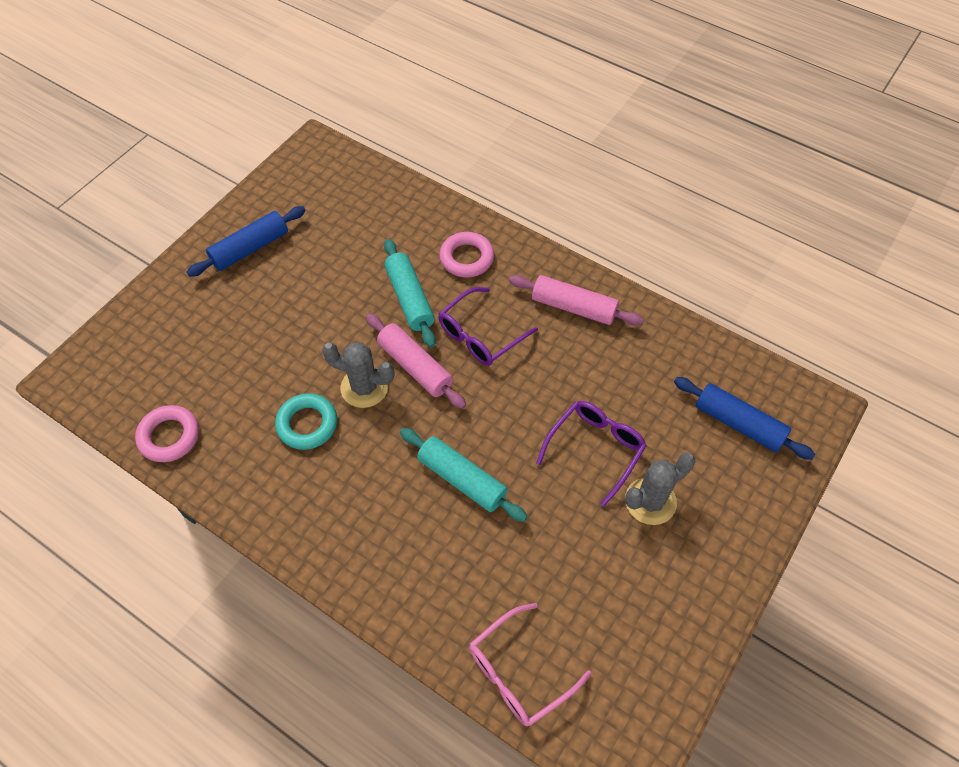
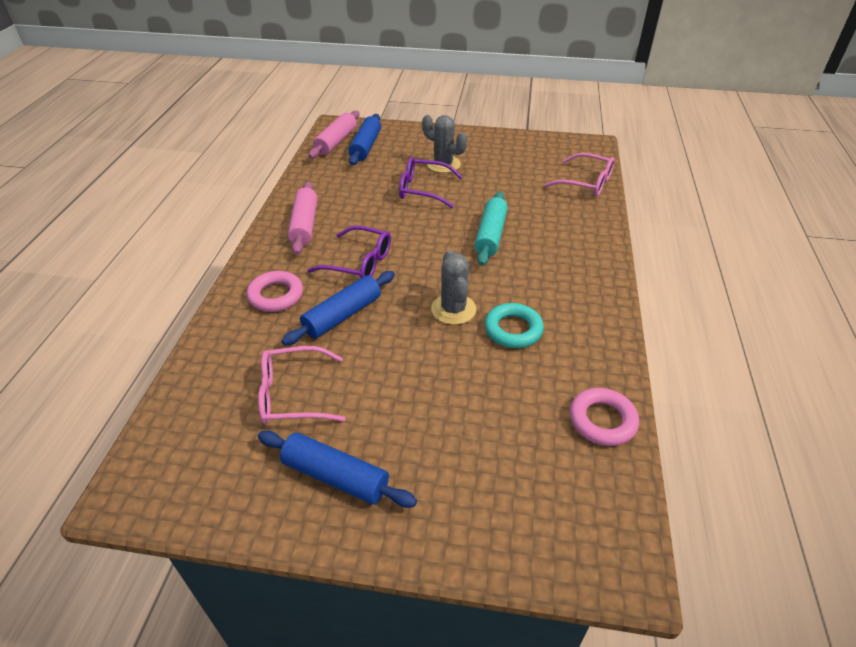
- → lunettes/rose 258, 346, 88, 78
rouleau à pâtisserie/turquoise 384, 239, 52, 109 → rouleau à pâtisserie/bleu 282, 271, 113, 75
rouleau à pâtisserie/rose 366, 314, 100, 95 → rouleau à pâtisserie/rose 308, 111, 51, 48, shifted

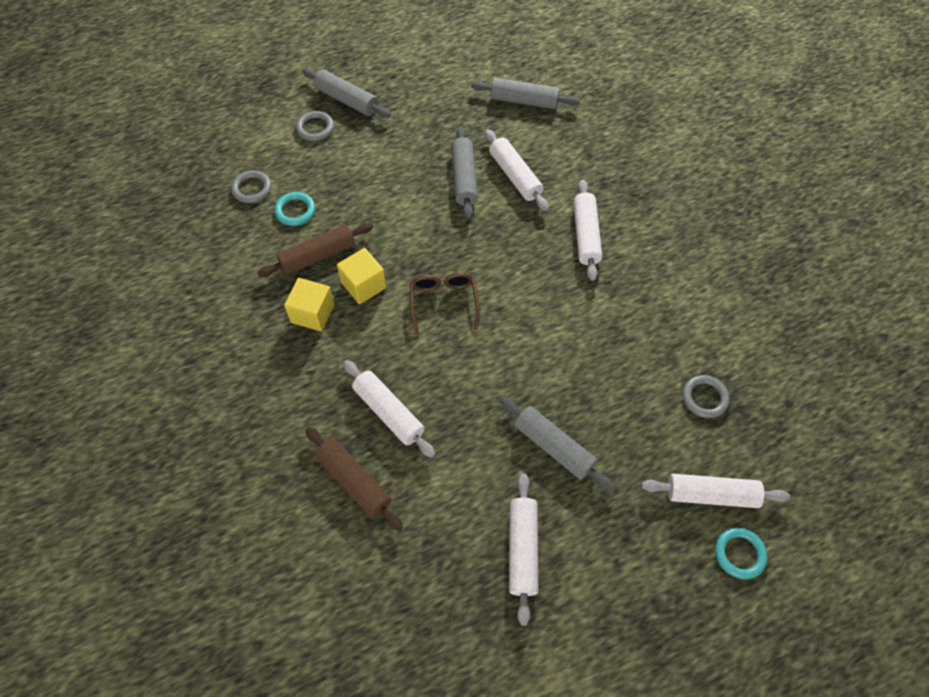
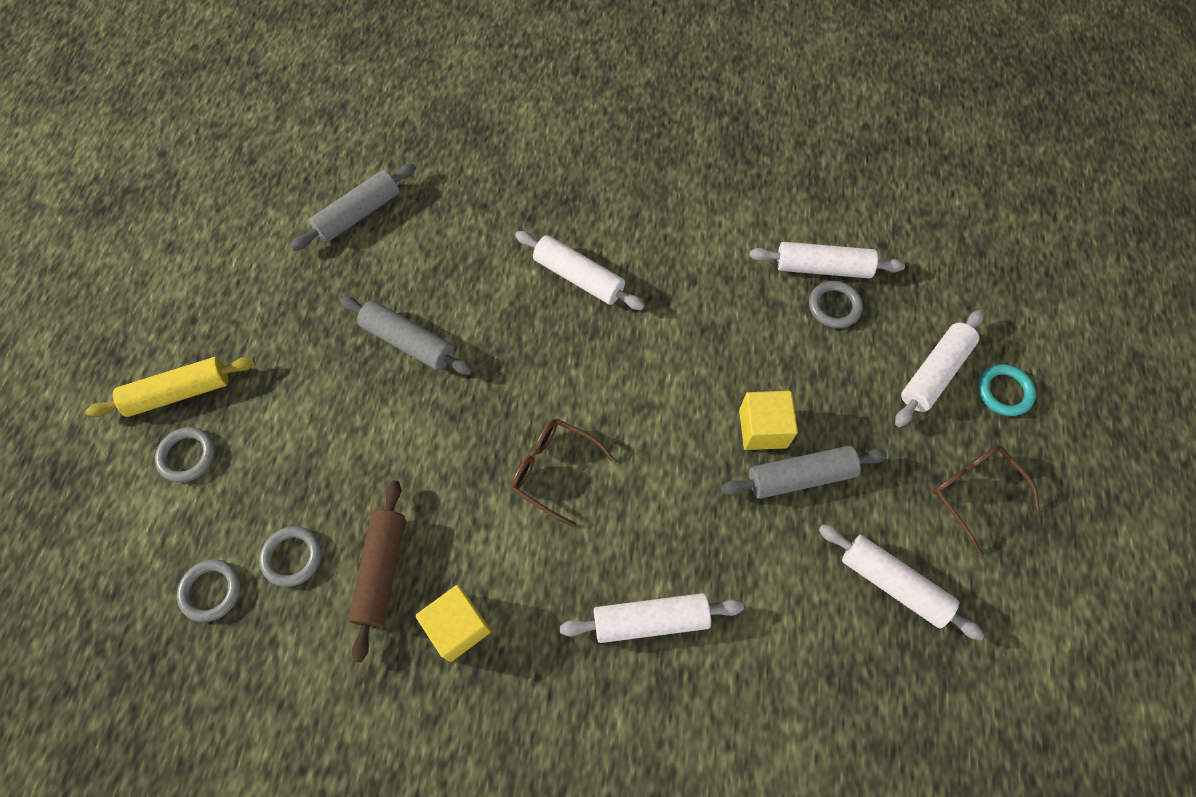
rouleau à pâtisserie/gris 302, 68, 89, 50 → rouleau à pâtisserie/jaune 86, 357, 169, 60
anneau/turquoise 274, 192, 41, 34 → anneau/gris 259, 526, 63, 61
cube/jaune 337, 248, 50, 56 → cube/jaune 739, 391, 59, 59, shifted
rouleau à pâtisserie/blanc 485, 129, 64, 82 → rouleau à pâtisserie/blanc 749, 242, 156, 37, shifted
- → lunettes/marron 933, 445, 107, 109
rouleau à pâtisserie/marron 305, 427, 98, 104 → -

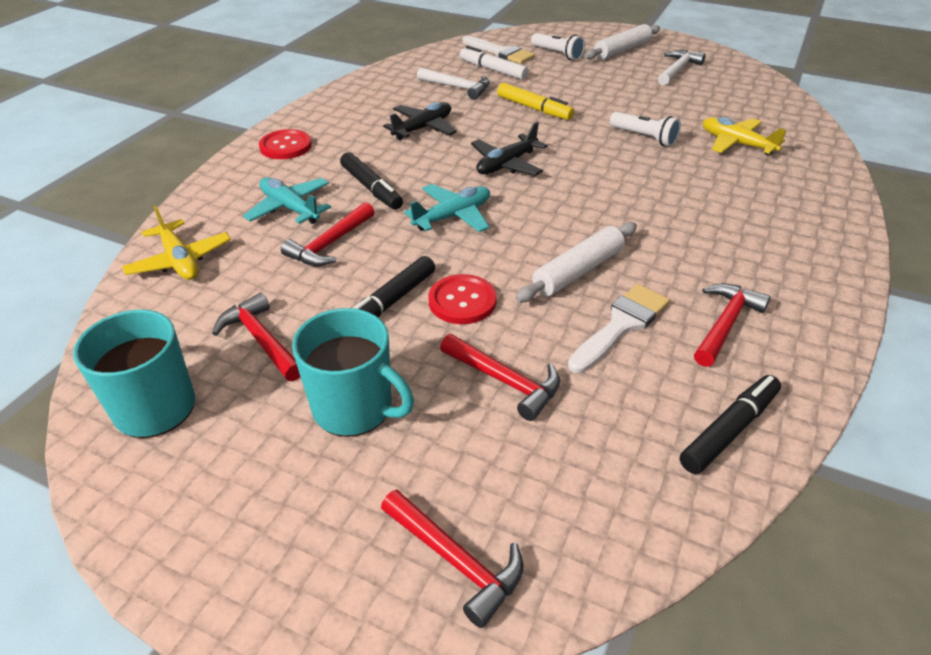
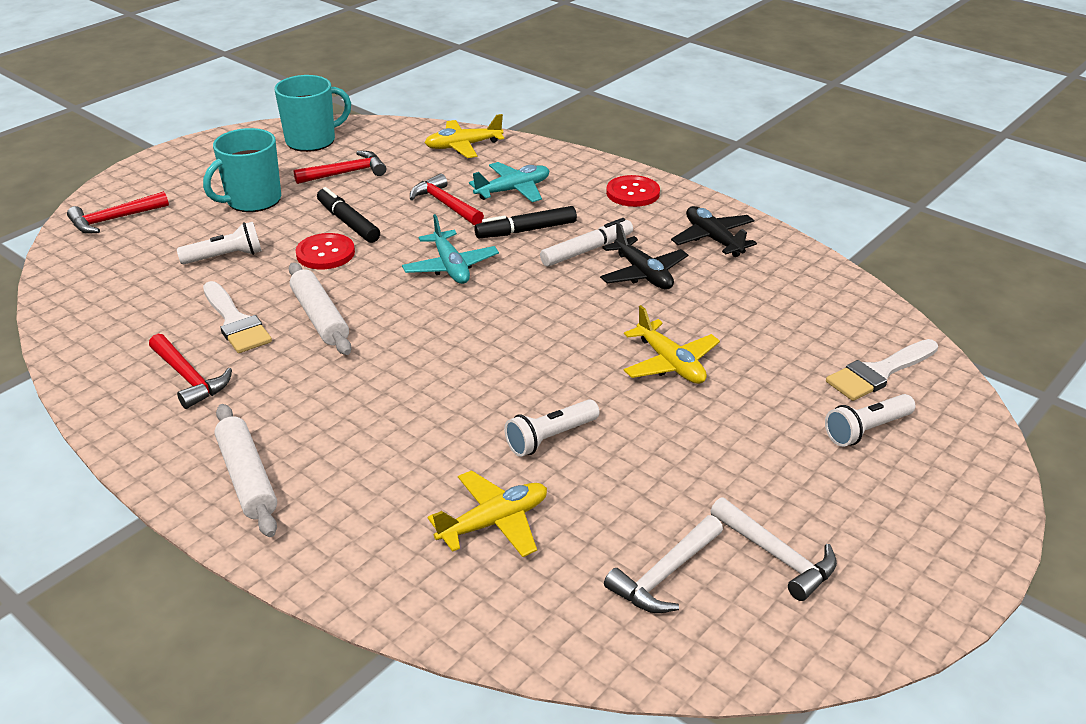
marteau/rouge 440, 334, 120, 87 → lampe de poche/blanc 177, 222, 85, 42
rouleau à pâtisserie/blanc 584, 24, 76, 36 → rouleau à pâtisserie/blanc 214, 404, 63, 133, shifted
feutre/blanc 460, 46, 69, 34 → feutre/blanc 540, 218, 93, 49, shifted
marteau/blanc 417, 68, 73, 32 → marteau/blanc 604, 515, 119, 98, shifted
feutre/jaune 497, 83, 77, 37 → avion/jaune 624, 305, 96, 79
avion/noir 471, 121, 77, 55 → avion/noir 671, 206, 86, 51, shifted
feutre/noir 680, 375, 101, 99 → -

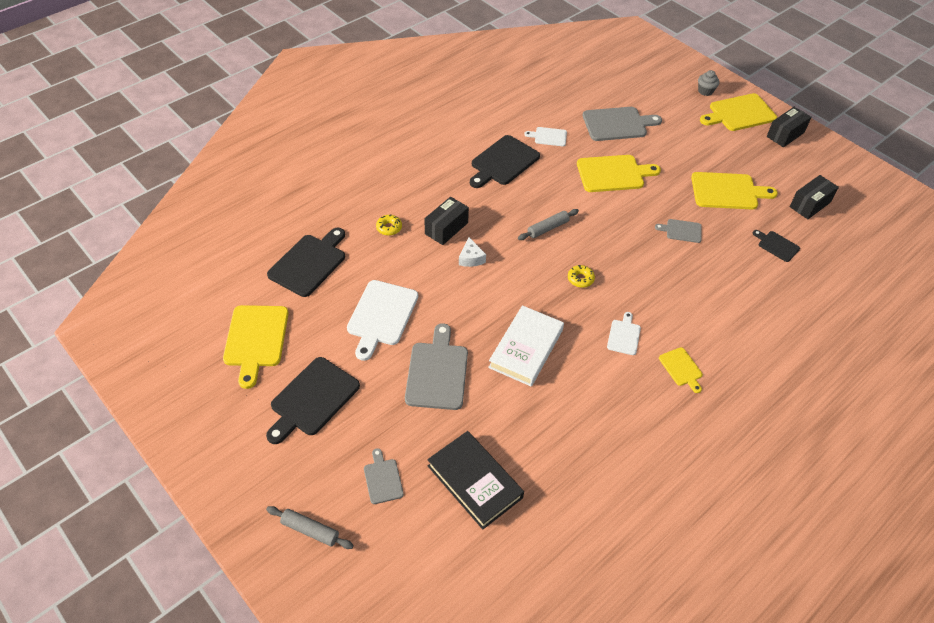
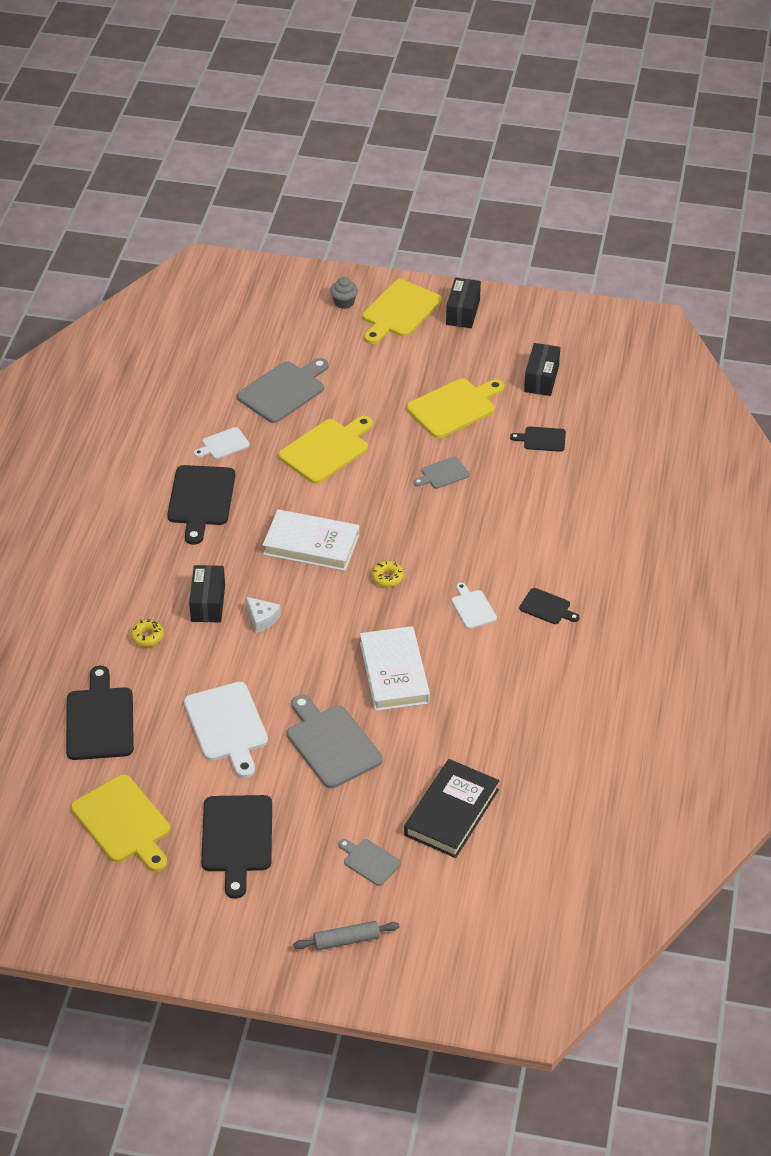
rouleau à pâtisserie/gris 518, 209, 61, 31 → livre/blanc 263, 509, 96, 62
livre/noir 427, 431, 97, 99 → livre/noir 404, 759, 96, 99, 75 degrees counterclockwise
planche à découper/jaune 659, 347, 44, 46 → planche à découper/noir 519, 588, 60, 36

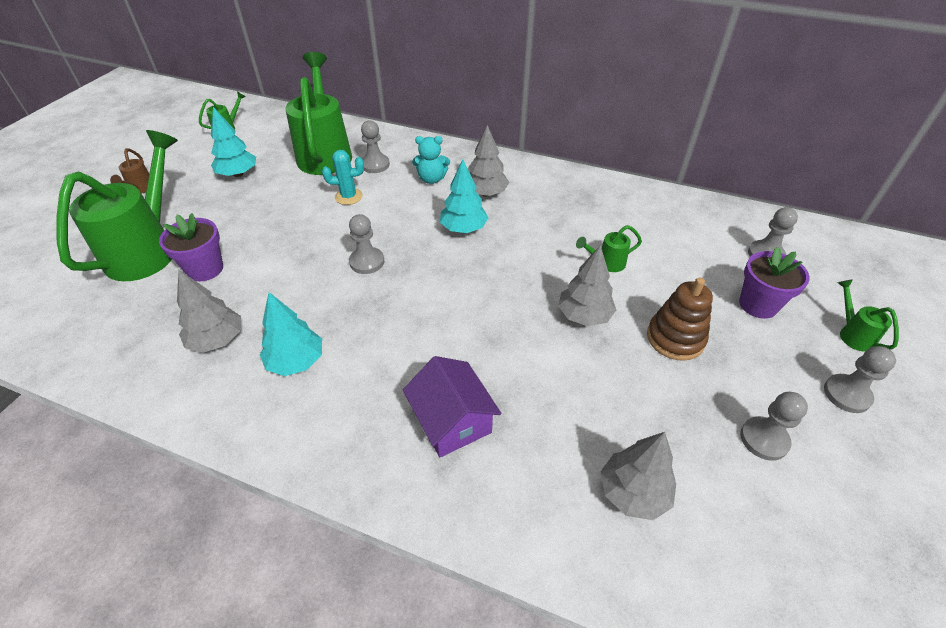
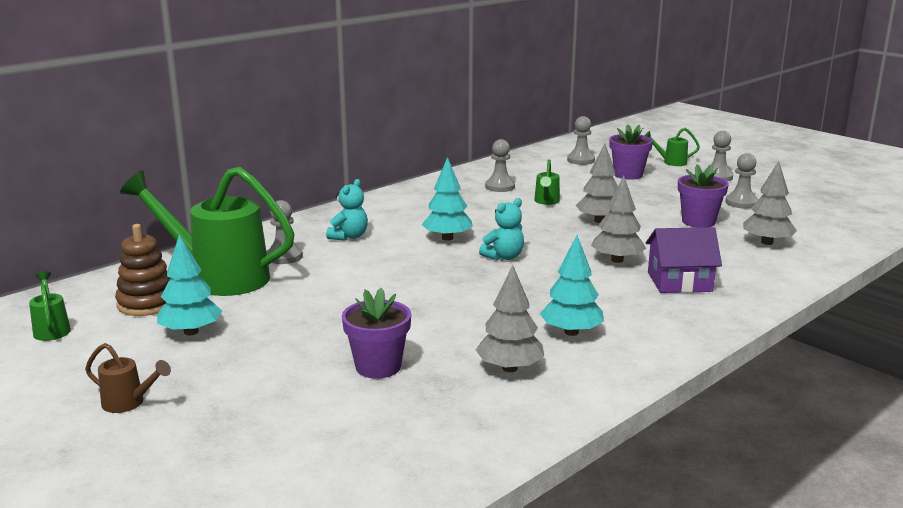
jouet à empiler/marron 647, 277, 66, 84 → jouet à empiler/marron 115, 224, 55, 92, shifted
- → ours en peluche/turquoise 479, 198, 45, 62
pion/gris 349, 214, 35, 60 → pion/gris 485, 139, 30, 53, shifted
arbre/gris 469, 125, 40, 72 → arbre/gris 591, 175, 55, 88, shifted
- → pot de fleurs/violet 678, 164, 51, 64
arrosoir/vert 56, 130, 122, 151 → -
cactus/turquoise 322, 150, 42, 55 → -

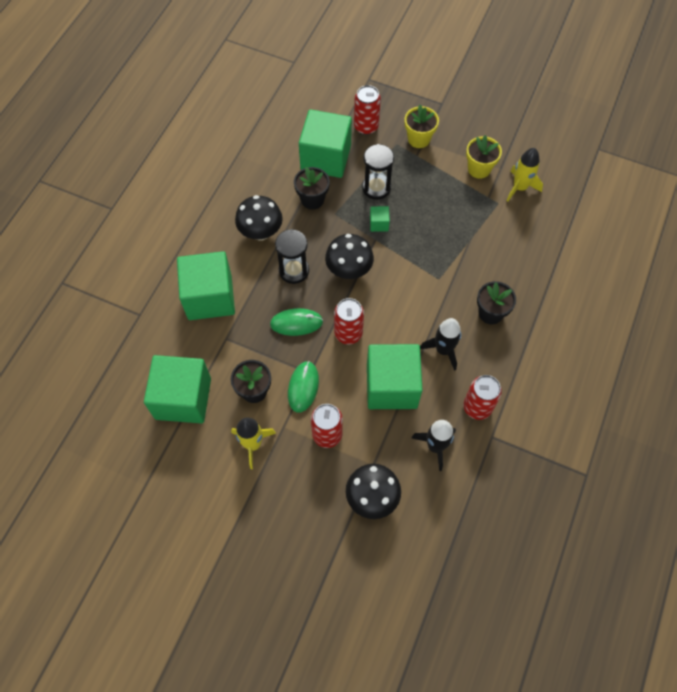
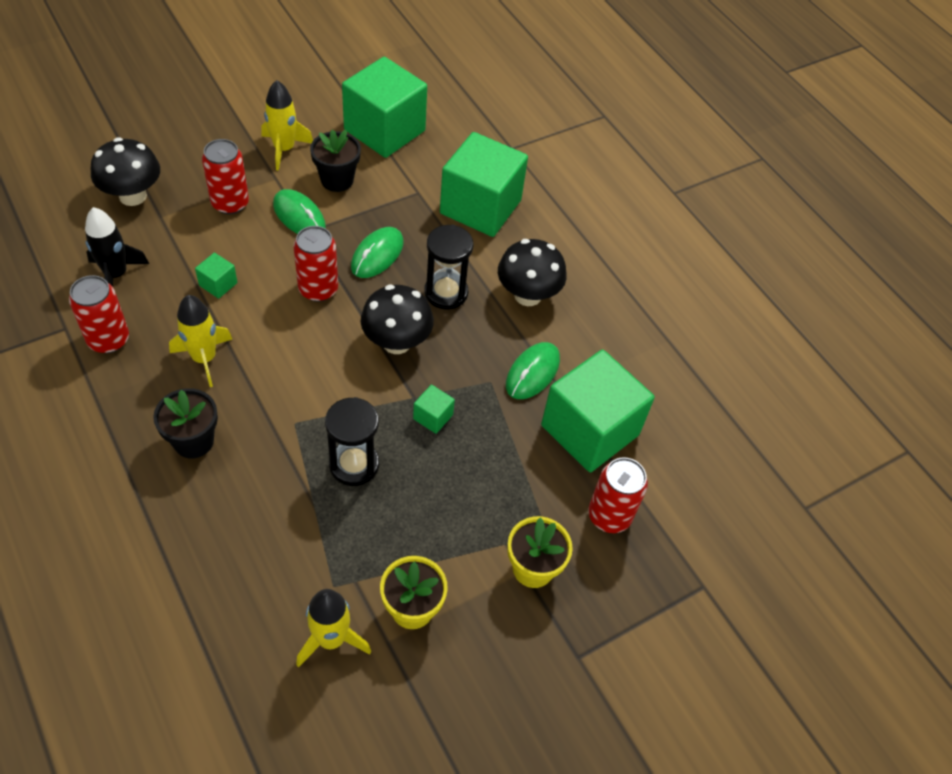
fusée/noir 420, 318, 41, 53 → fusée/jaune 169, 295, 63, 92
cube/vert 367, 344, 55, 65 → cube/vert 195, 253, 43, 46, x0.41
sablier/noir 362, 144, 32, 56 → sablier/noir 325, 397, 54, 89, shifted
pot de fleurs/noir 294, 167, 36, 43 → souris/vert 506, 342, 54, 57

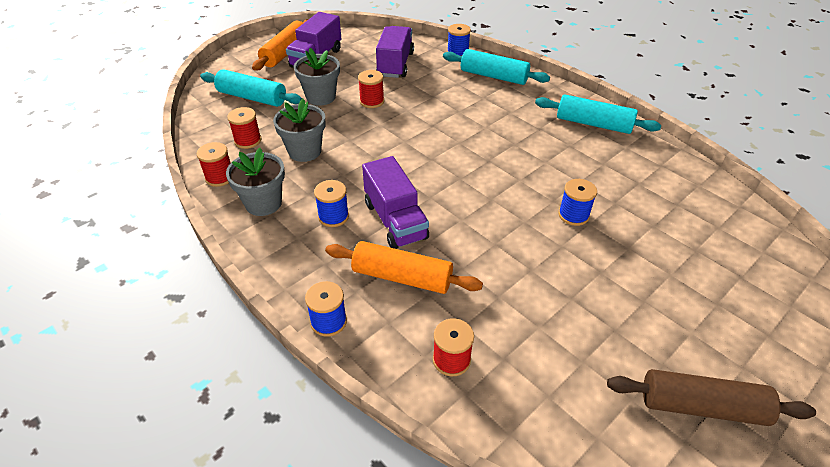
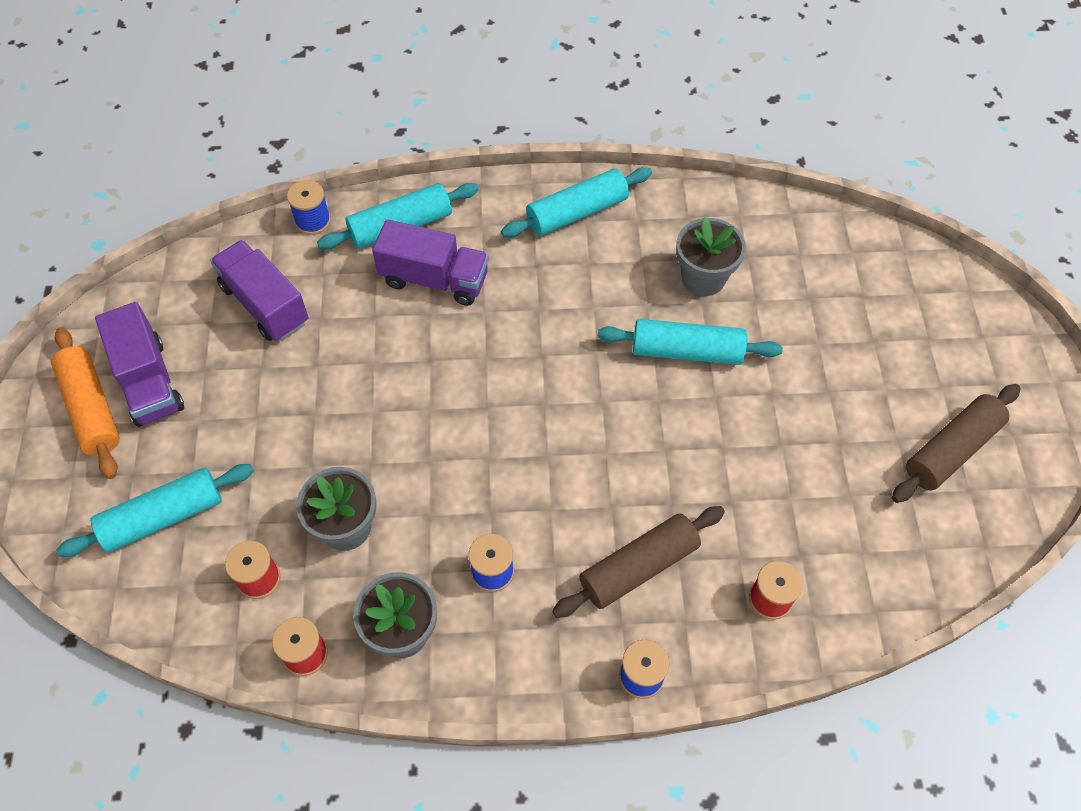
camion/violet 362, 156, 67, 93 → camion/violet 372, 219, 117, 87, shifted
rouleau à pâtisserie/orange 325, 241, 158, 53 → rouleau à pâtisserie/marron 552, 506, 173, 112
bobine/bleu 558, 179, 39, 47 → rouleau à pâtisserie/turquoise 598, 319, 185, 46
pot de fleurs/gris 294, 48, 46, 58 → pot de fleurs/gris 676, 217, 70, 79, shifted
bobine/rouge 358, 70, 26, 38 → -

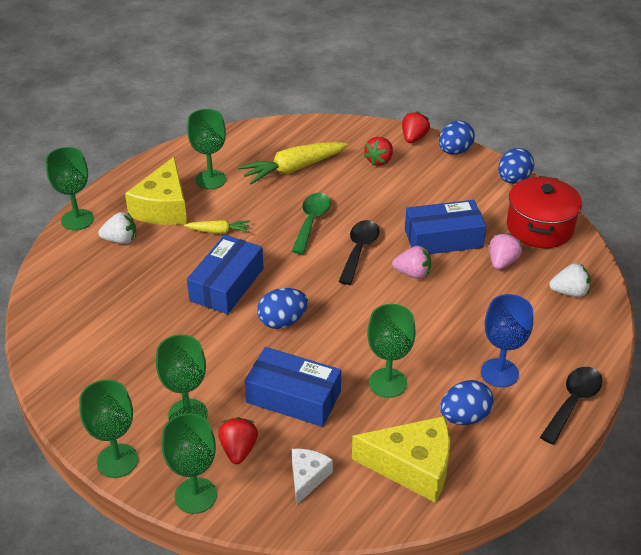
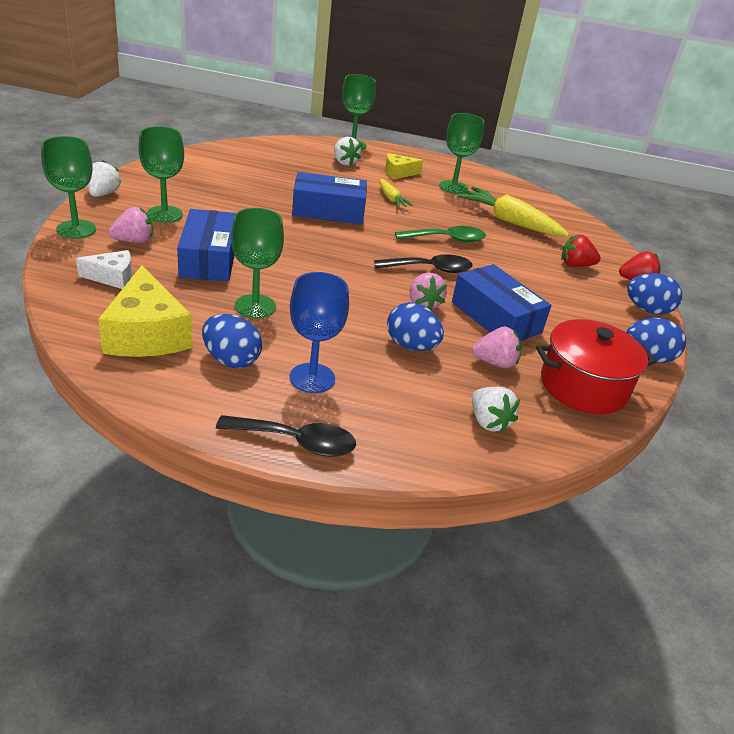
verre à pied/vert 79, 379, 59, 99 → fraise/blanc 87, 160, 34, 37
fraise/rouge 218, 417, 40, 47 → fraise/rose 109, 207, 44, 36
fromage/jaune 125, 157, 62, 68 → fromage/jaune 385, 153, 38, 27, x0.55
œuf/bleu 257, 288, 51, 41 → œuf/bleu 387, 302, 57, 49, shifted

